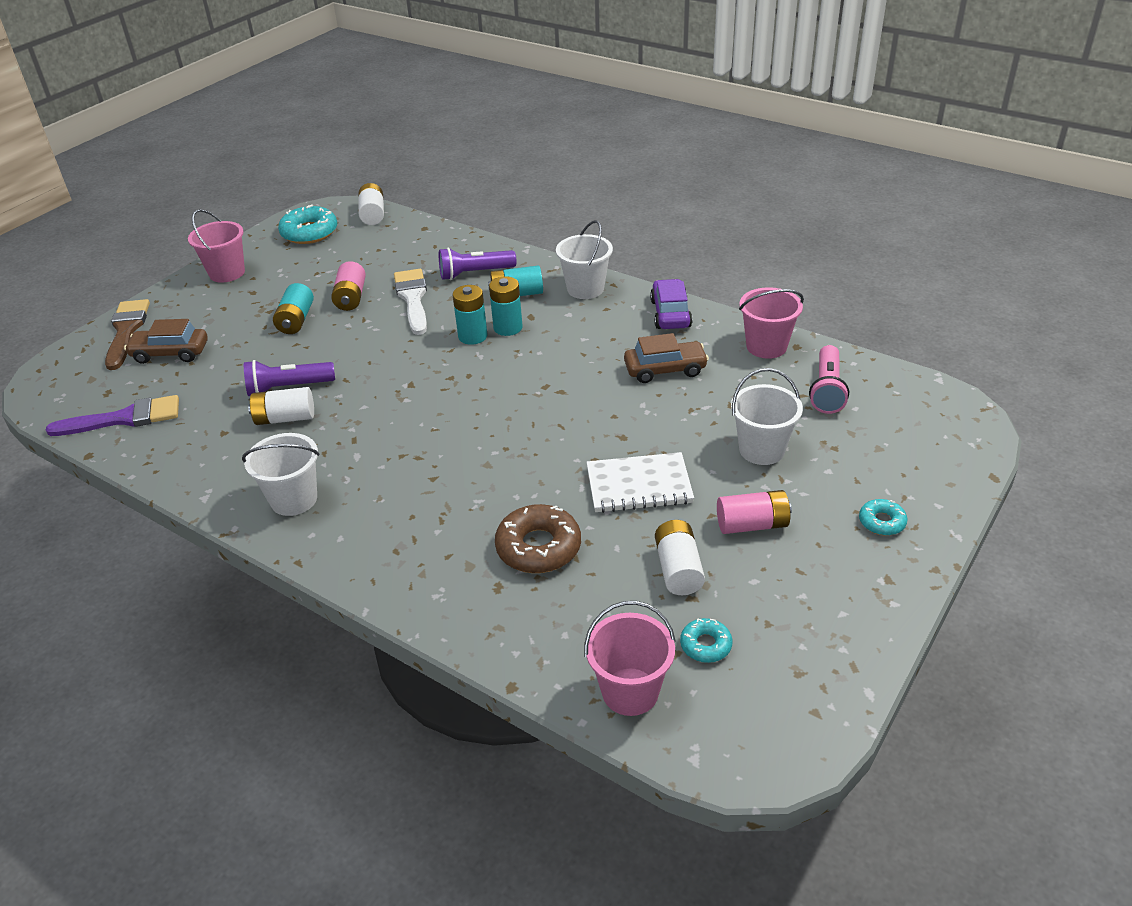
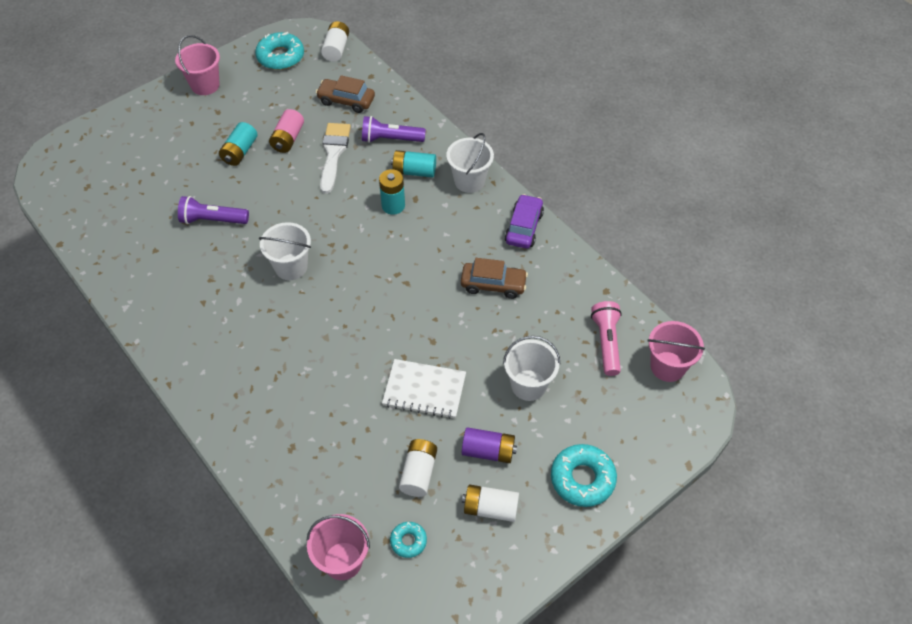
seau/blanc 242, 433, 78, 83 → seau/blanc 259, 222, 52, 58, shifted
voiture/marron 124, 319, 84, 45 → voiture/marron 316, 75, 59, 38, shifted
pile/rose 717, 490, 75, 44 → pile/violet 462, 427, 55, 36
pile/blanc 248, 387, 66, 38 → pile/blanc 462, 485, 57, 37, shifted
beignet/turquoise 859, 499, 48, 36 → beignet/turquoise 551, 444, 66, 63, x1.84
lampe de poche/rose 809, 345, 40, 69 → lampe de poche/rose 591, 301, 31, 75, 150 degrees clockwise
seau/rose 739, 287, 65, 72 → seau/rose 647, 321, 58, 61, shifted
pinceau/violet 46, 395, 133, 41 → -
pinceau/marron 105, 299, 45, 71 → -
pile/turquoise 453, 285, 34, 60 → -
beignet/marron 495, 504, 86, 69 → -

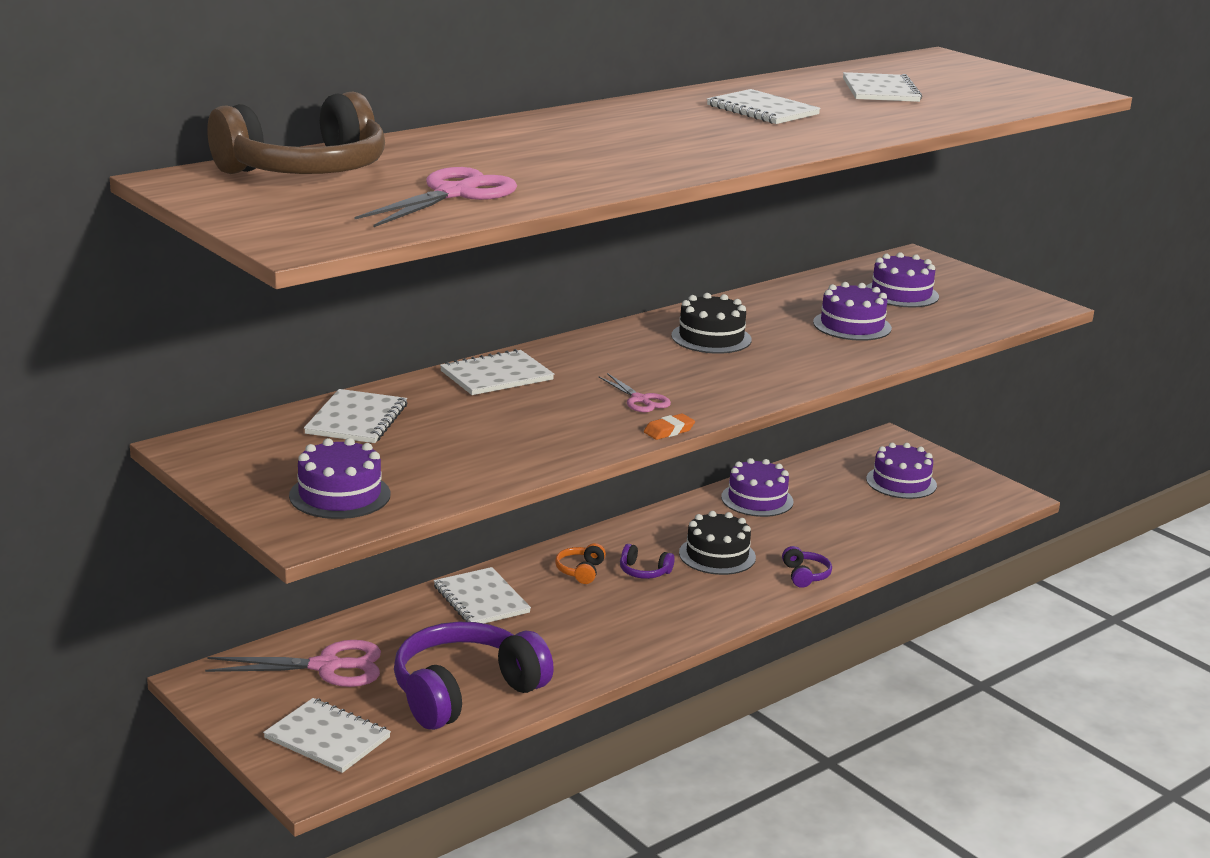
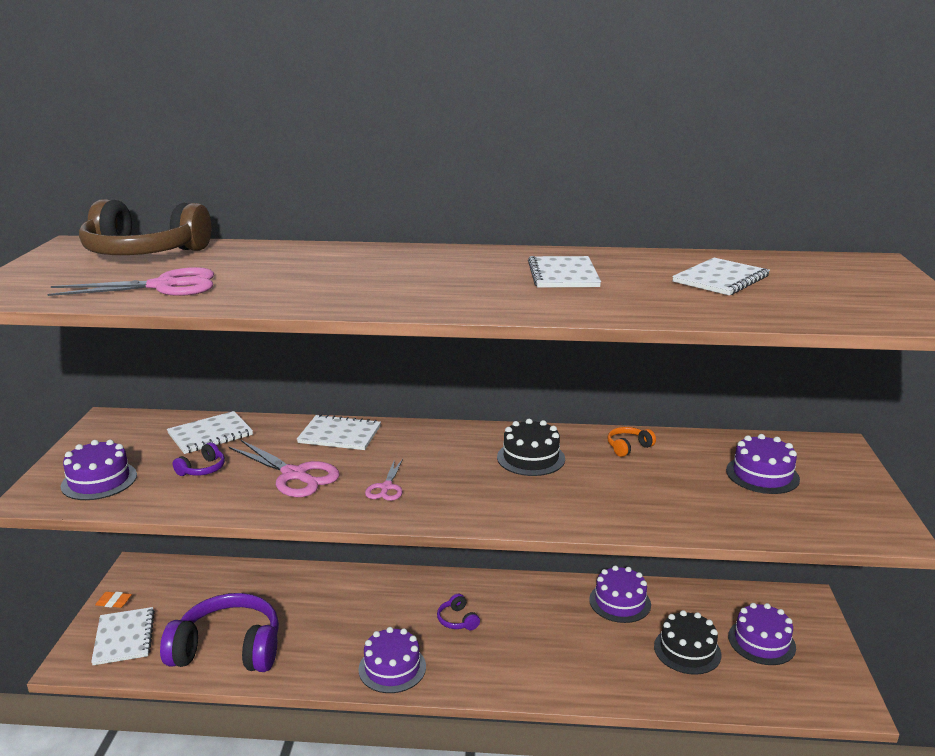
gomme/orange 644, 413, 51, 27 → gomme/orange 95, 592, 37, 16, shifted
casque audio/violet 782, 546, 50, 42 → casque audio/violet 172, 442, 53, 34, shifted
ciseaux/rose 205, 640, 176, 47 → ciseaux/rose 229, 439, 110, 58, shifted
gâteau/violet 813, 282, 79, 59 → gâteau/violet 358, 627, 68, 66, shifted
casque audio/orange 555, 543, 51, 41 → casque audio/orange 607, 427, 49, 30, shifted
gâteau/noir 679, 511, 77, 64 → gâteau/noir 654, 610, 67, 65, shifted
carnet/blanc 434, 567, 97, 56 → -

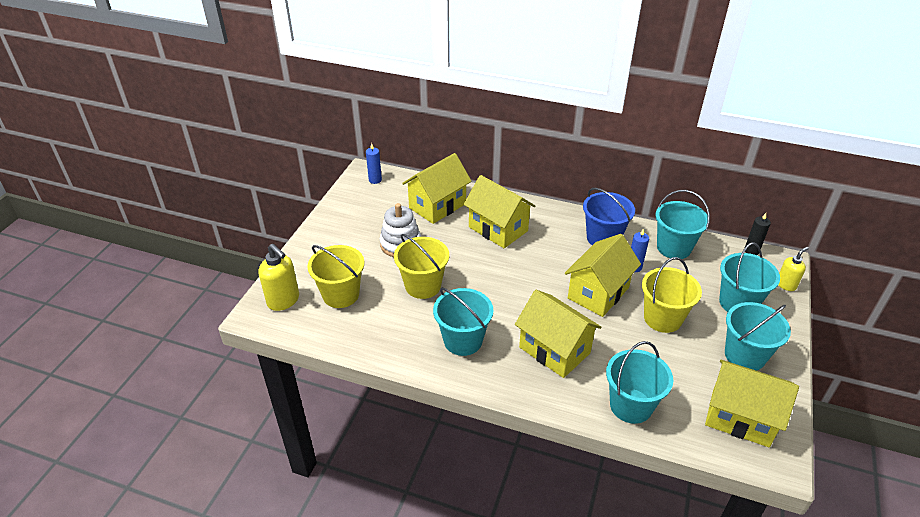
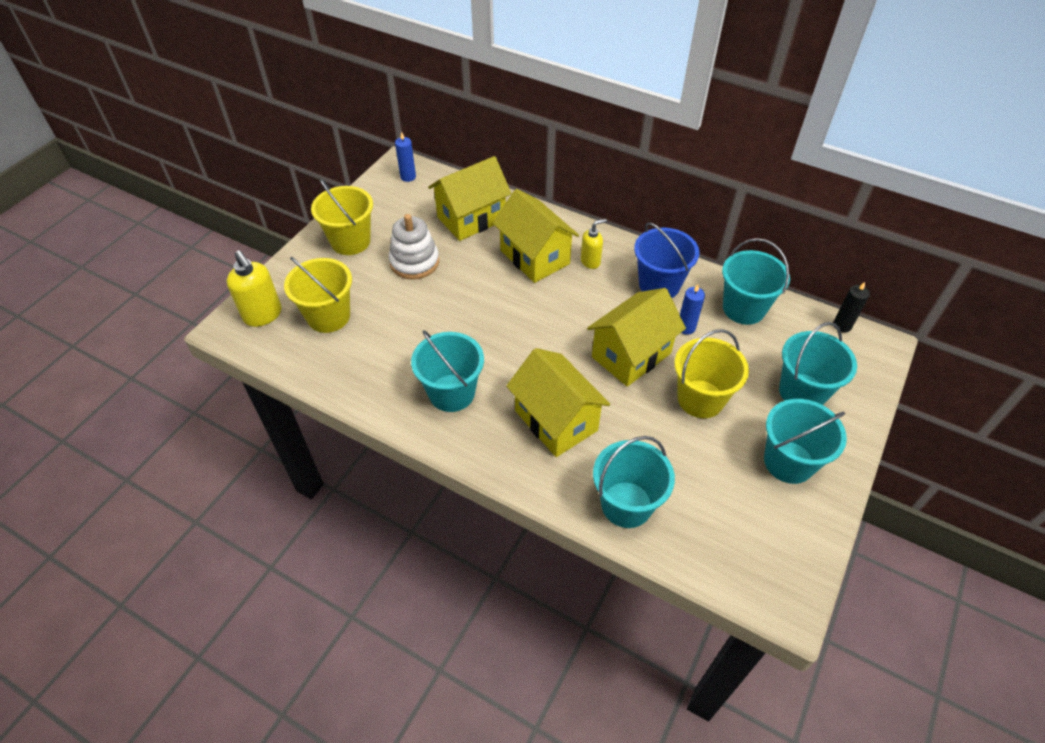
seau/jaune 394, 234, 55, 65 → seau/jaune 311, 179, 62, 76, shifted
distributeur de savon/jaune 778, 247, 31, 44 → distributeur de savon/jaune 581, 219, 26, 50, shifted
maison/jaune 705, 360, 94, 87 → -

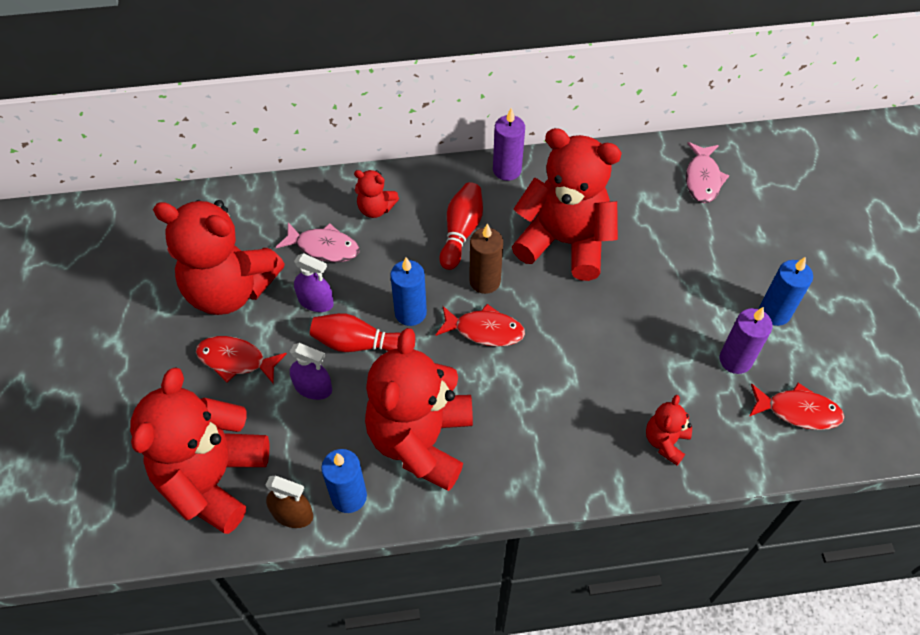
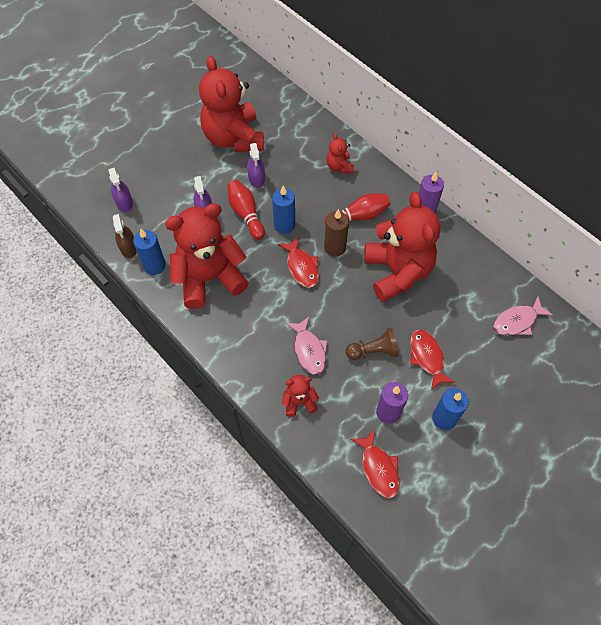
ours en peluche/rouge 130, 367, 139, 167 → vaporisateur/violet 108, 168, 25, 44
poisson/rose 276, 222, 84, 40 → poisson/rose 286, 316, 42, 59, shifted
- → pion/marron 346, 327, 53, 33
poisson/rouge 196, 336, 91, 48 → poisson/rouge 410, 330, 45, 60, shifted

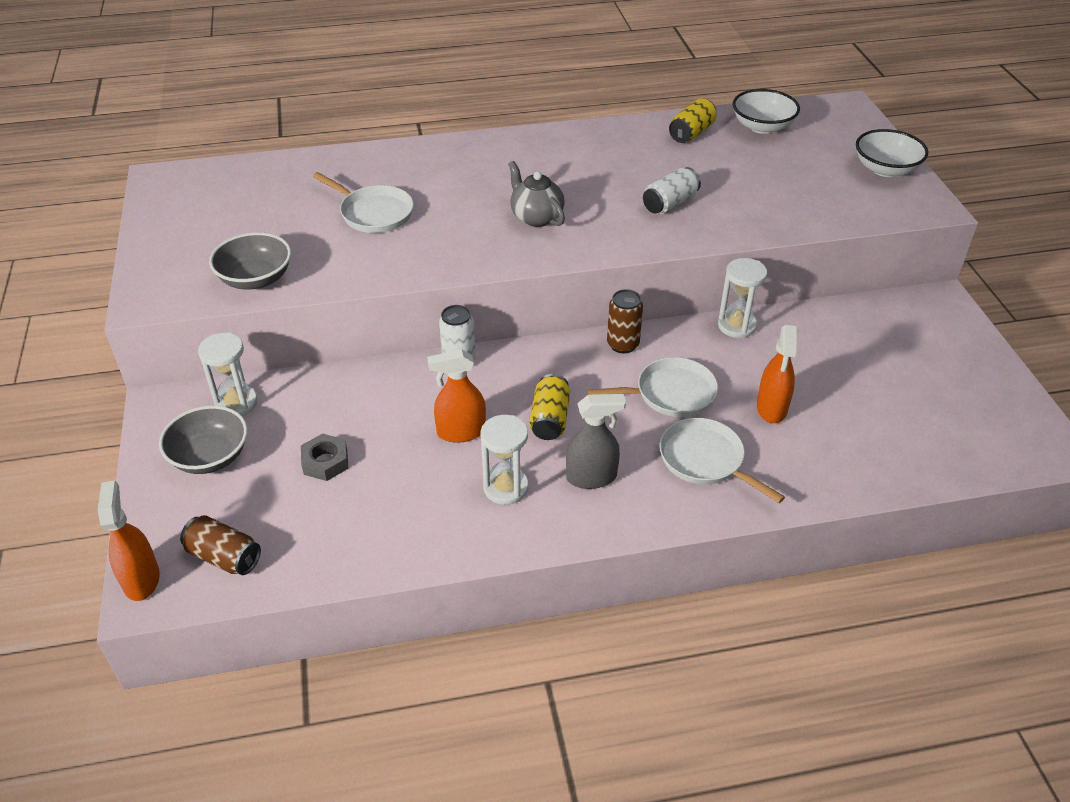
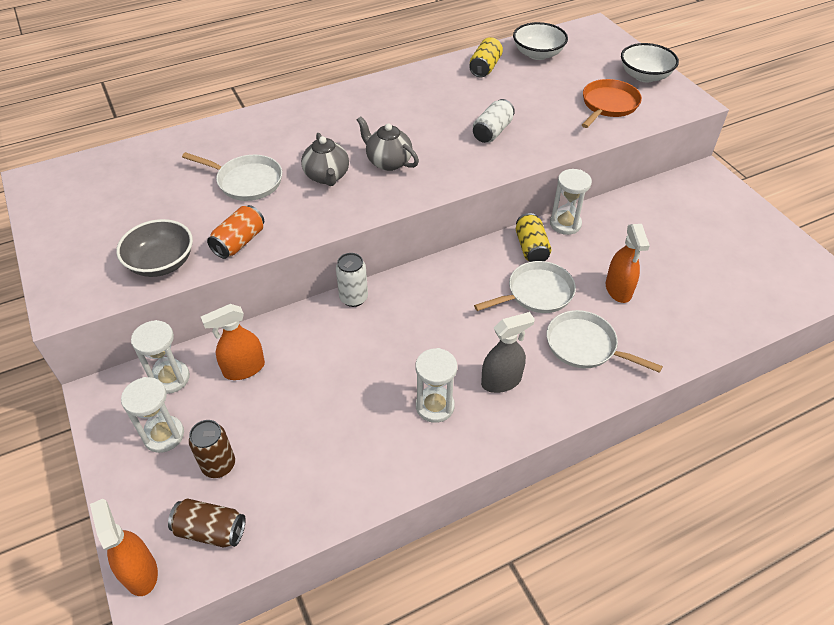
bol/gris 159, 405, 89, 69 → sablier/blanc 121, 377, 63, 76
canette/marron 607, 289, 36, 64 → canette/marron 189, 420, 46, 58, shifted
vaporisateur/orange 427, 349, 59, 94 → vaporisateur/orange 201, 304, 64, 76, shifted
- → canette/orange 207, 205, 57, 54
- → théière/gris 301, 133, 48, 53
canette/jaune 529, 374, 41, 66 → canette/jaune 516, 213, 35, 49, shifted
- → poêle/orange 582, 79, 60, 49
écrou/gris 301, 433, 48, 48 → -

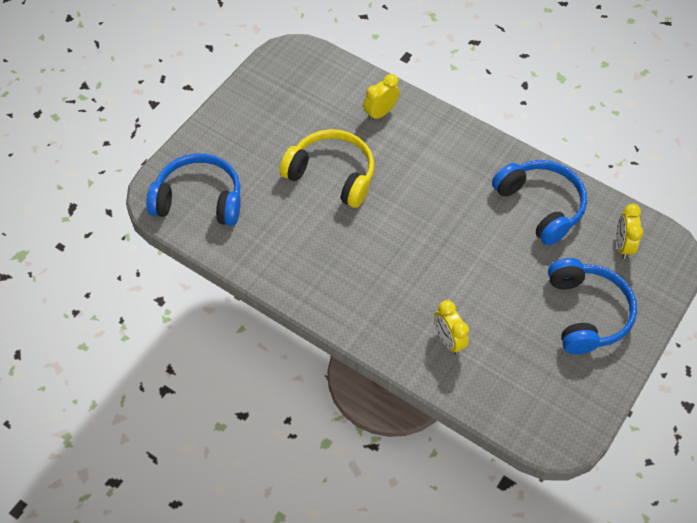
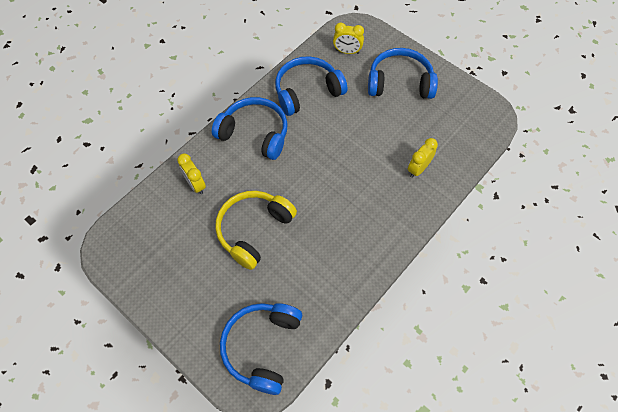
- → casque audio/bleu 212, 97, 76, 63
réveil/jaune 434, 300, 35, 55 → réveil/jaune 408, 138, 30, 40, 150 degrees clockwise

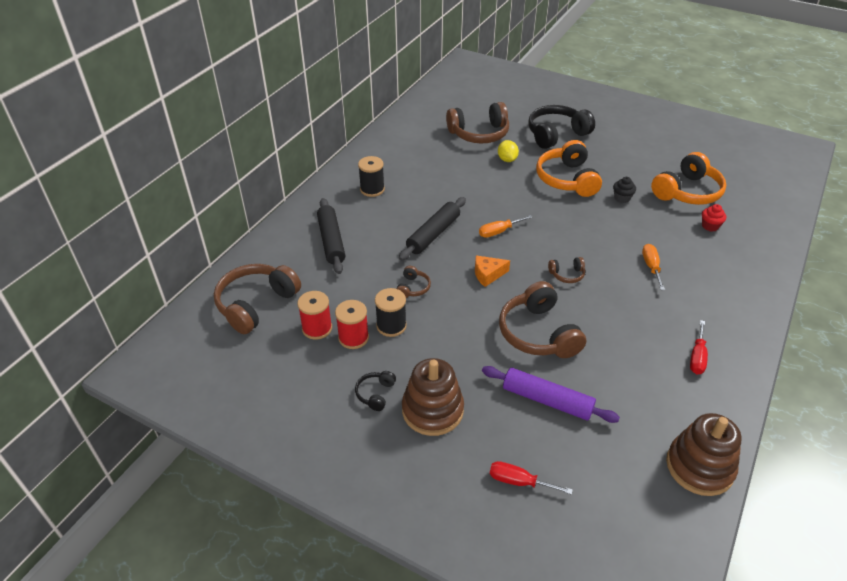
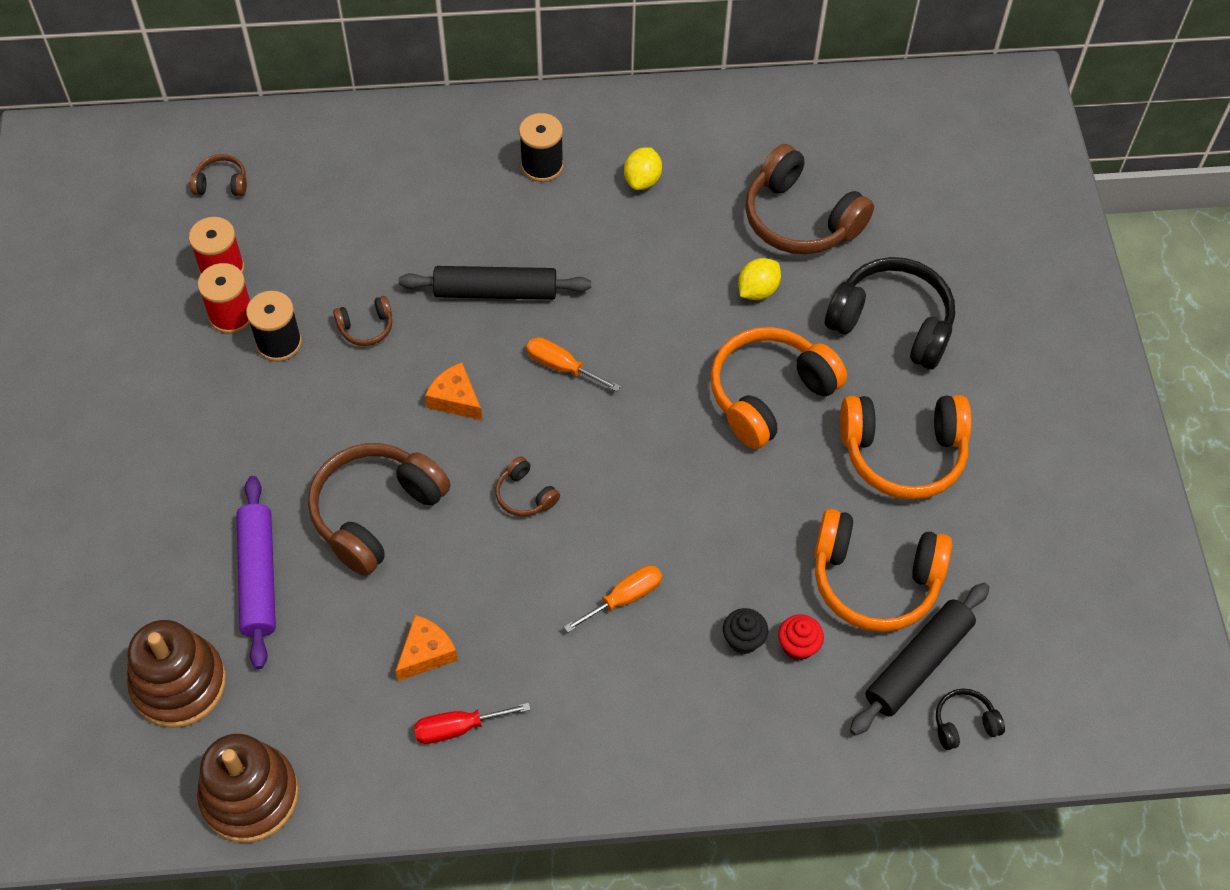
jouet à empiler/marron 402, 358, 62, 78 → jouet à empiler/marron 127, 620, 99, 108, shifted
casque audio/marron 214, 264, 87, 70 → casque audio/marron 190, 154, 57, 42, x0.46
- → fromage/orange 396, 615, 62, 66
- → citron/jaune 624, 147, 38, 43
muffin/noir 613, 177, 23, 26 → muffin/noir 723, 608, 45, 46, shifted
- → casque audio/orange 840, 395, 132, 105
rouleau à pâtisserie/noir 317, 198, 28, 76 → rouleau à pâtisserie/noir 850, 582, 140, 154, shifted
casque audio/noir 355, 371, 41, 40 → casque audio/noir 936, 688, 69, 62, shifted
tournevis/rouge 490, 461, 83, 34 → -

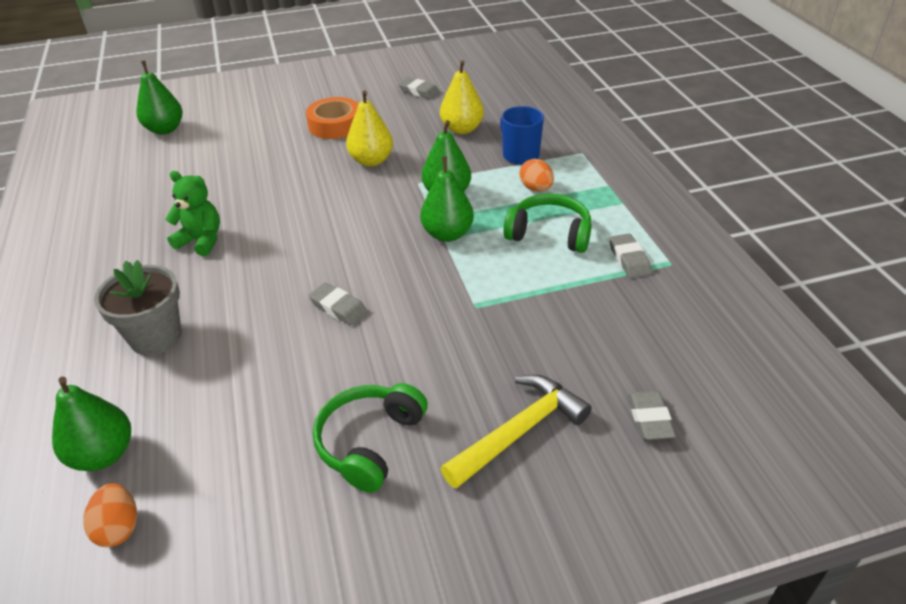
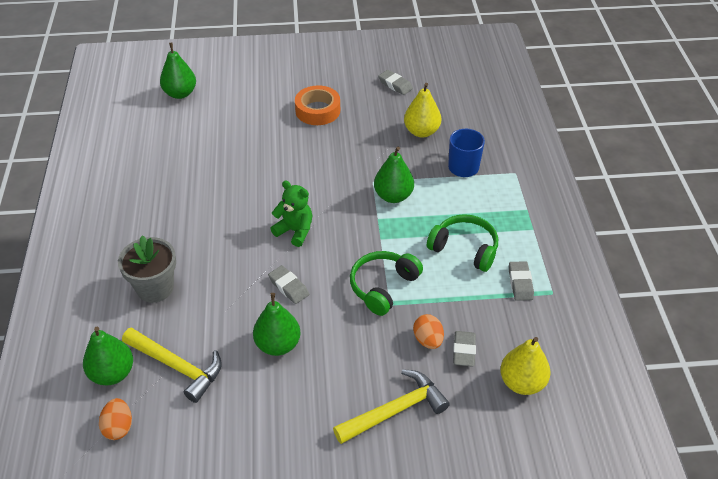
- → marteau/jaune 122, 327, 100, 76
poire/vert 420, 156, 54, 86 → poire/vert 253, 293, 48, 63, shifted
ours en peluche/vert 165, 171, 55, 85 → ours en peluche/vert 270, 181, 42, 66, shifted
casque audio/vert 313, 383, 115, 110 → casque audio/vert 350, 251, 73, 65, shifted
œuf/orange 519, 159, 35, 33 → œuf/orange 413, 314, 31, 35, shifted
gomme/gris 628, 390, 48, 50 → gomme/gris 453, 331, 23, 36, shifted
poire/jaune 346, 90, 47, 77 → poire/jaune 500, 337, 51, 58, shifted

